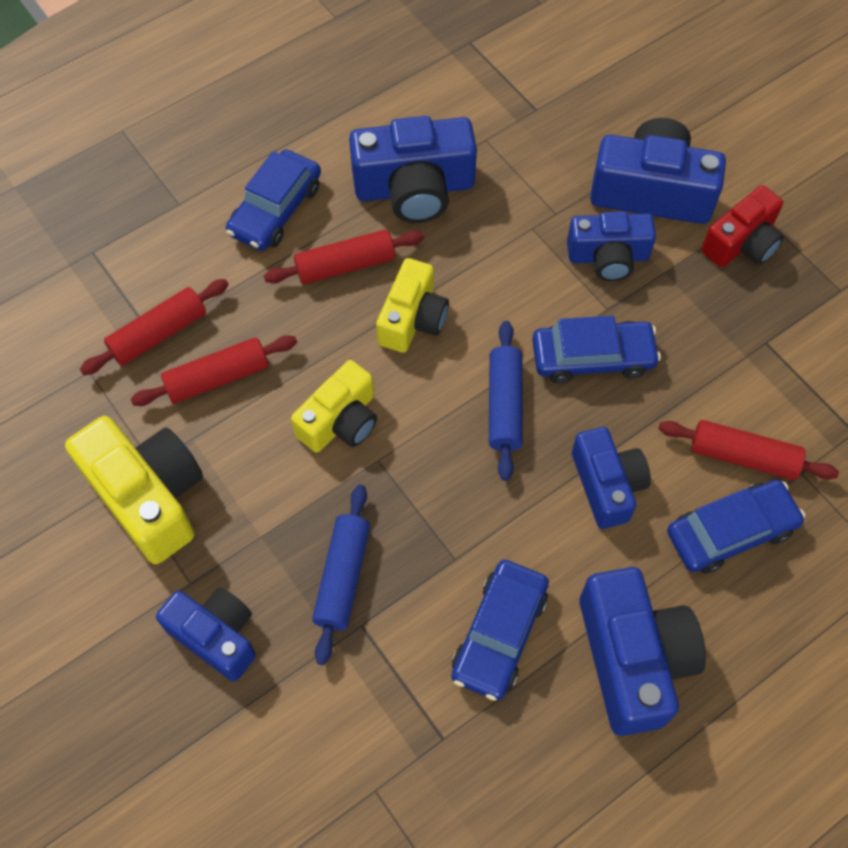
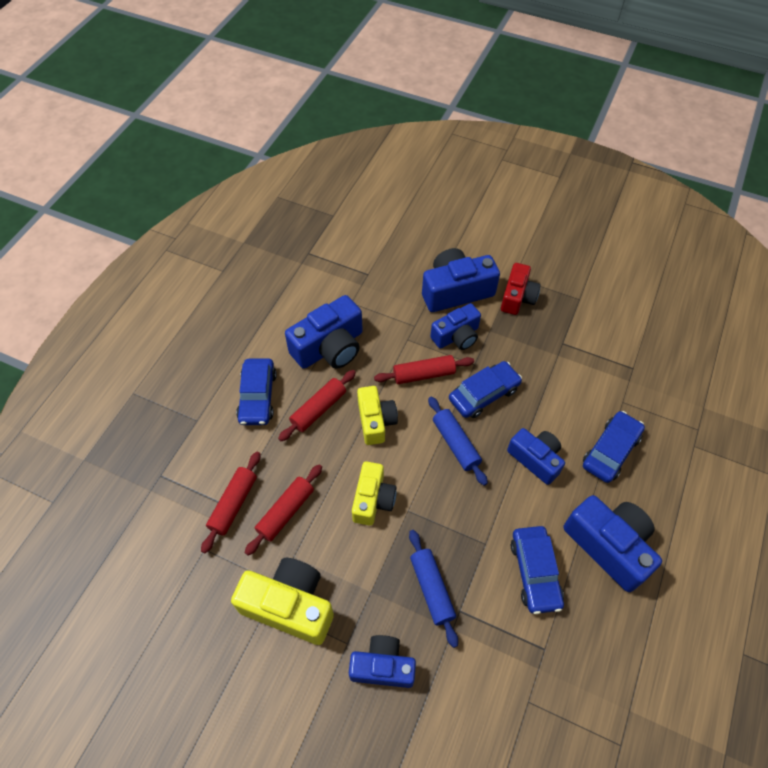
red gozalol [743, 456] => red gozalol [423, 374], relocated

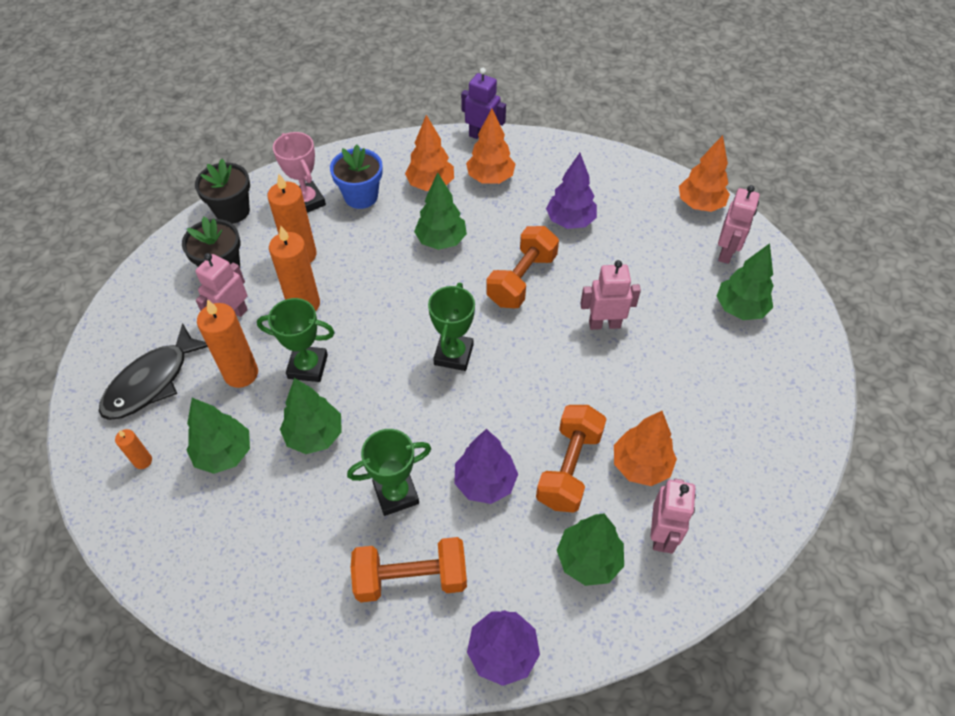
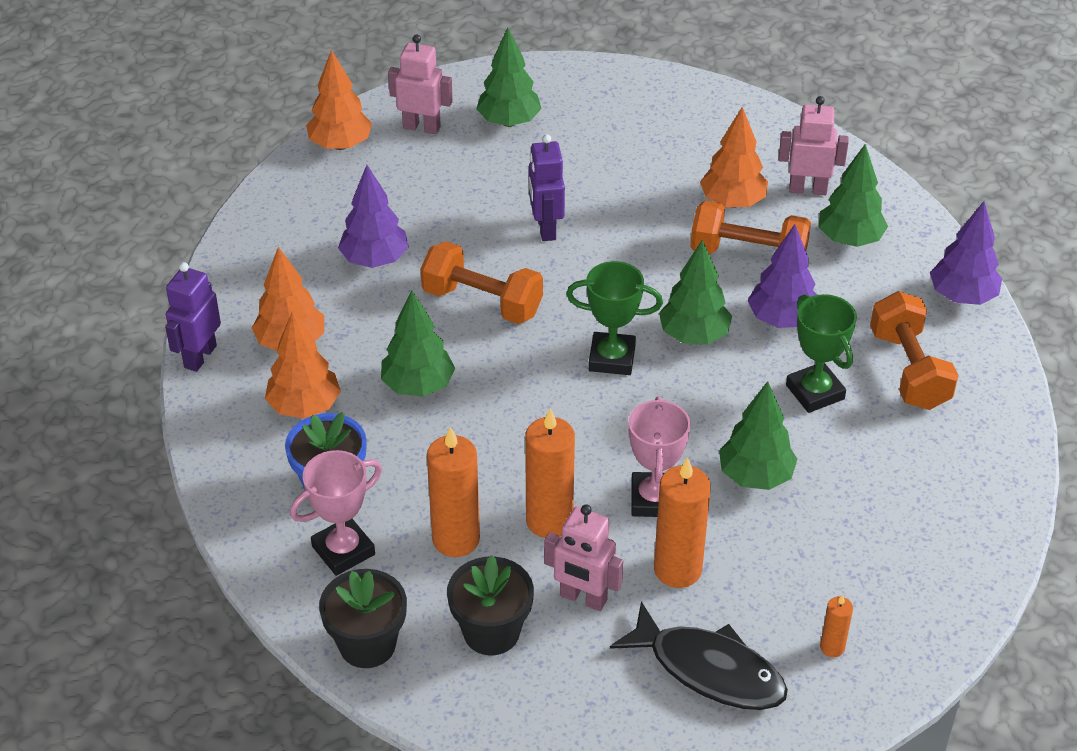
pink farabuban [604, 324] => purple farabuban [545, 228]
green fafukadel [308, 366] => pink fafukadel [654, 499]
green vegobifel [224, 454] => green vegobifel [694, 335], relocated

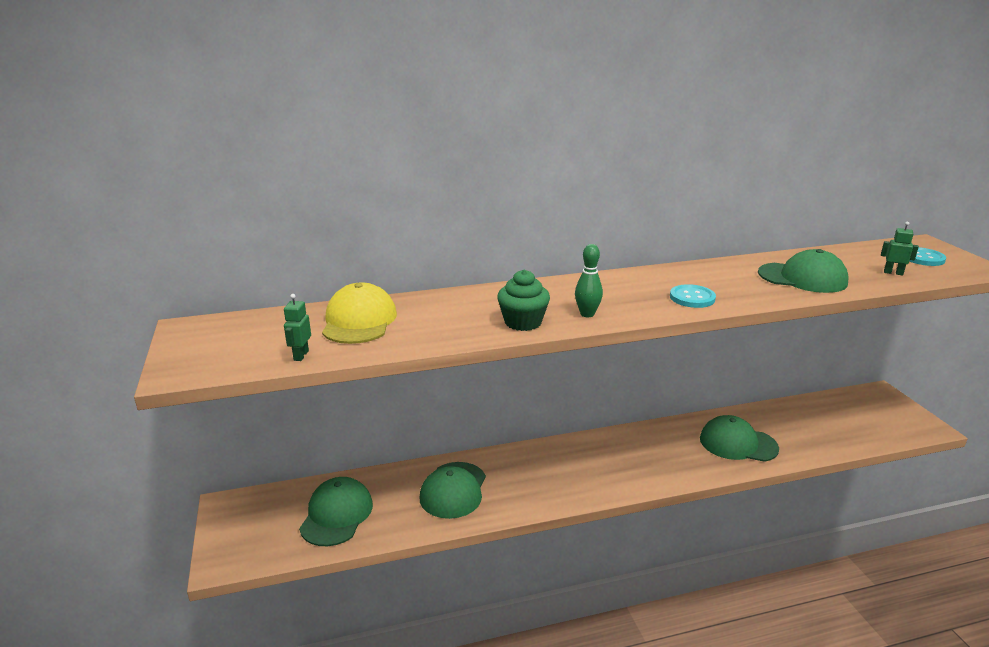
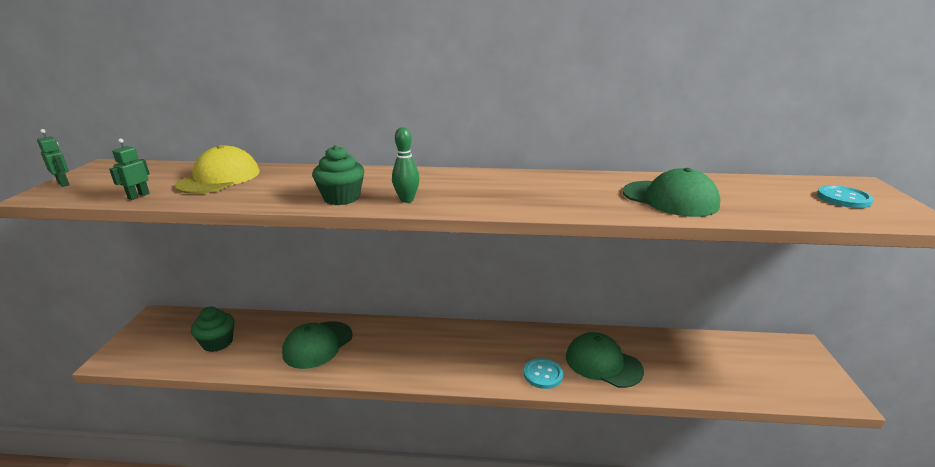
green farabuban [893, 273] => green farabuban [64, 183], relocated
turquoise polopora [692, 298] => turquoise polopora [543, 374], relocated
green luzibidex [336, 515] => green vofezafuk [217, 343]

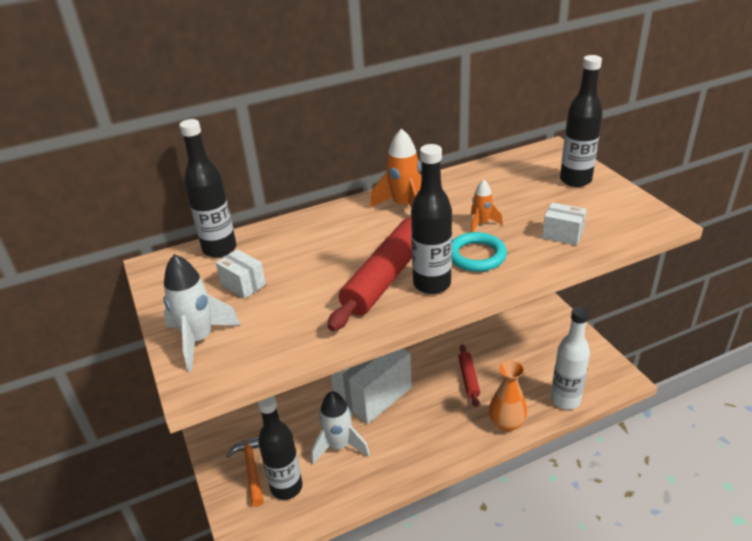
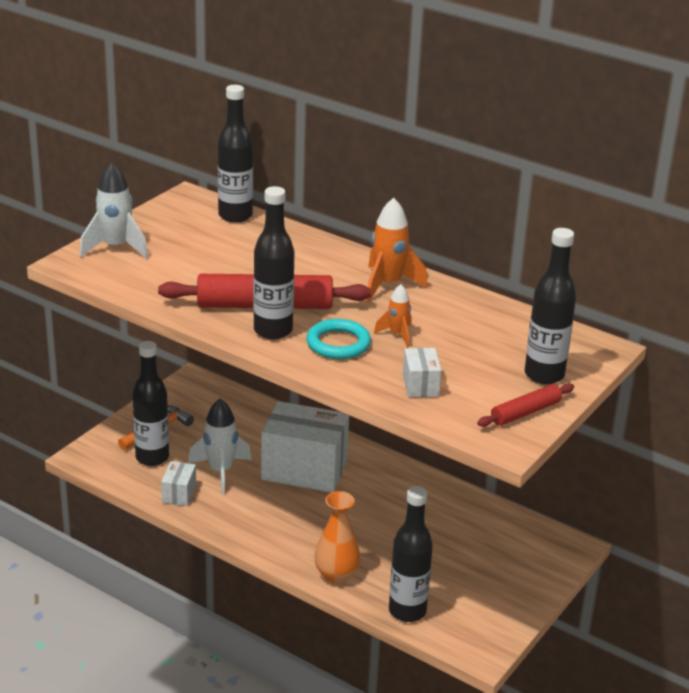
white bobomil [243, 284] => white bobomil [179, 494], relocated
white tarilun [565, 400] => black tarilun [407, 611]
red gozalol [468, 378] => red gozalol [525, 412], relocated

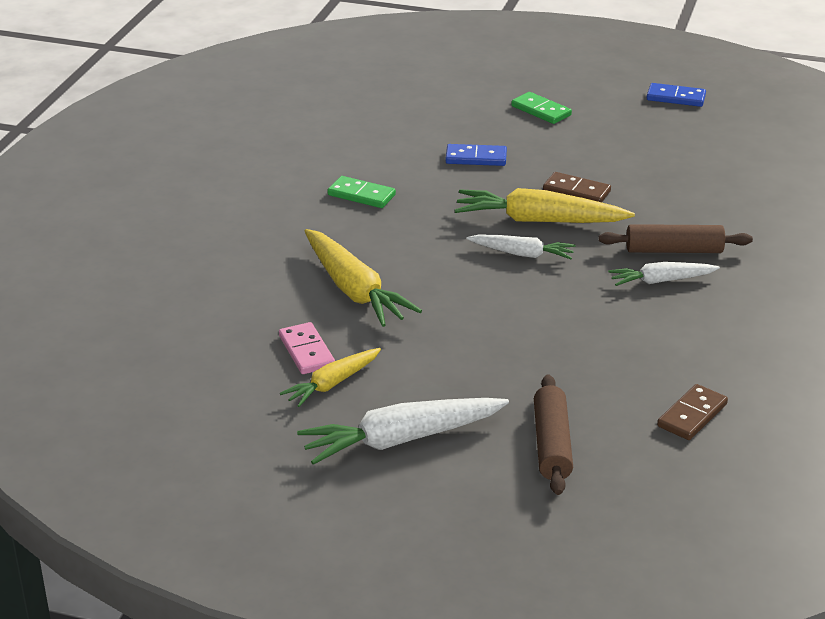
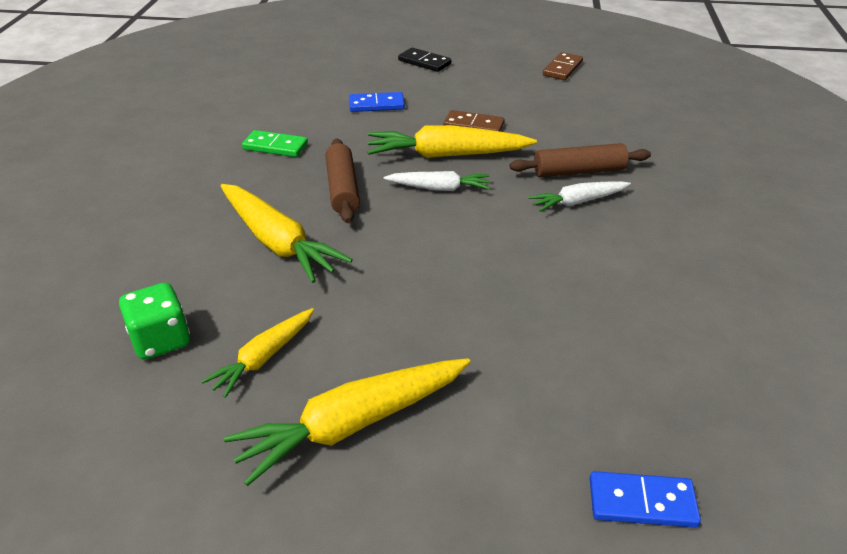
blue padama [676, 98] => blue padama [642, 502], relocated
green padama [541, 111] => black padama [424, 62]
pink padama [307, 351] => nothing
brown gozalol [552, 444] => brown gozalol [343, 189], relocated
brown padama [692, 415] => brown padama [562, 69], relocated
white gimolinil [402, 440] => yellow gimolinil [353, 424]
nothing => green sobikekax [161, 340]

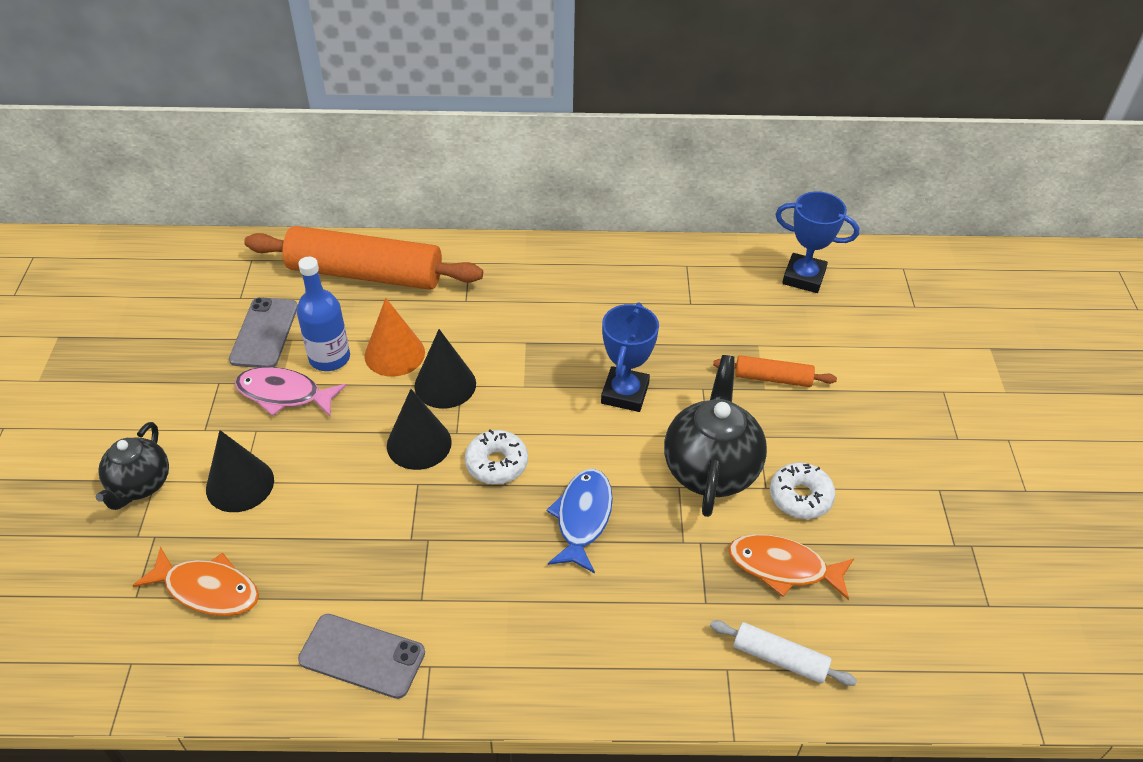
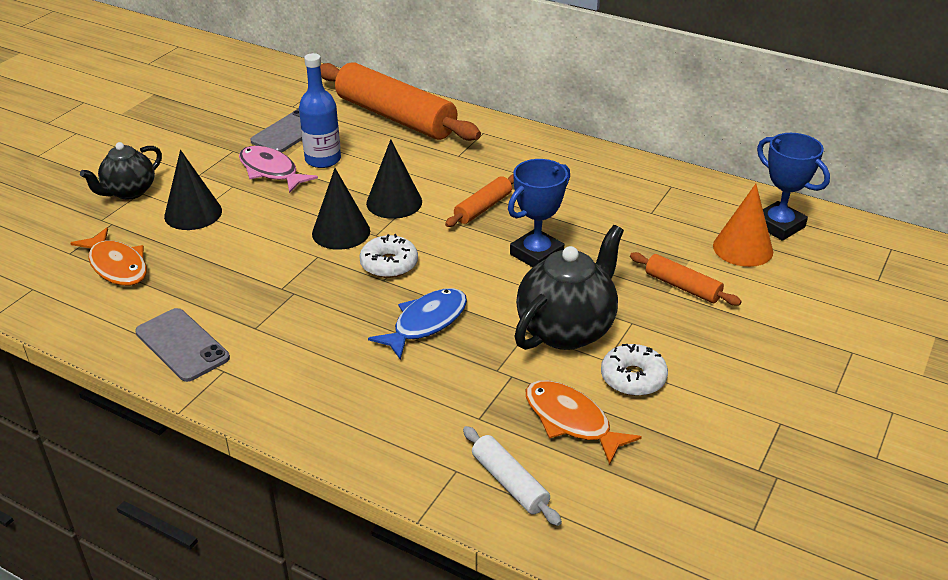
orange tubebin [394, 354] => orange tubebin [743, 248], relocated
nothing => orange gozalol [483, 208]

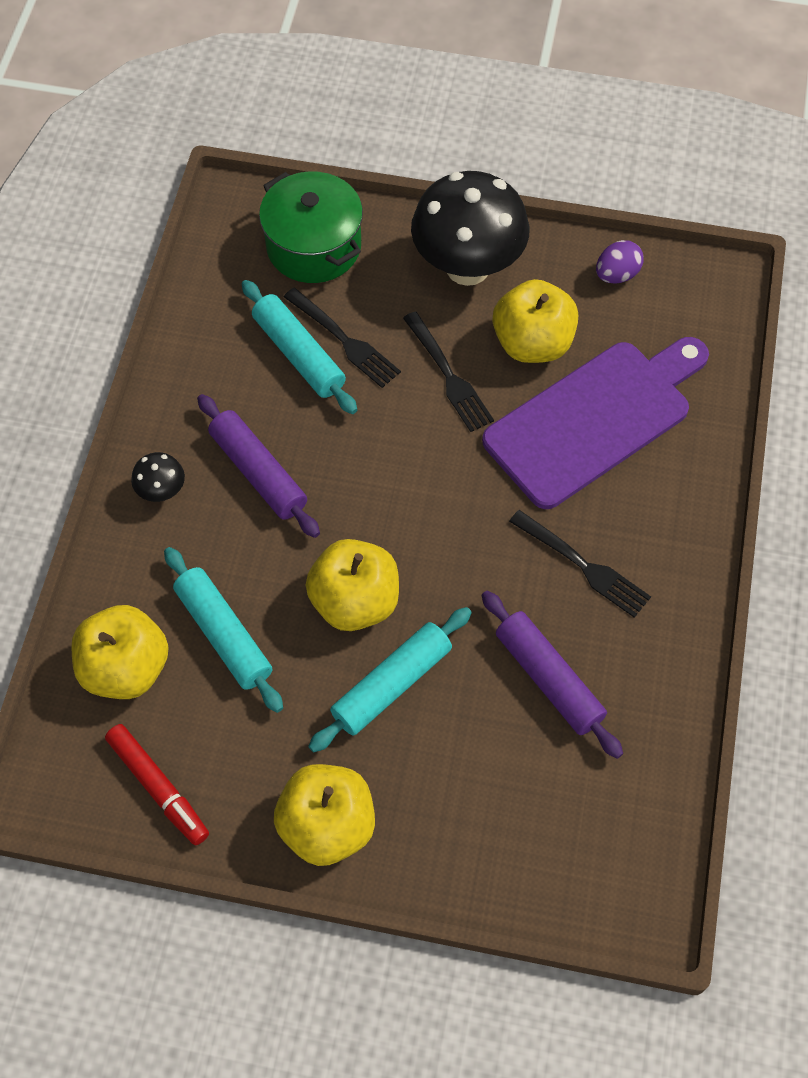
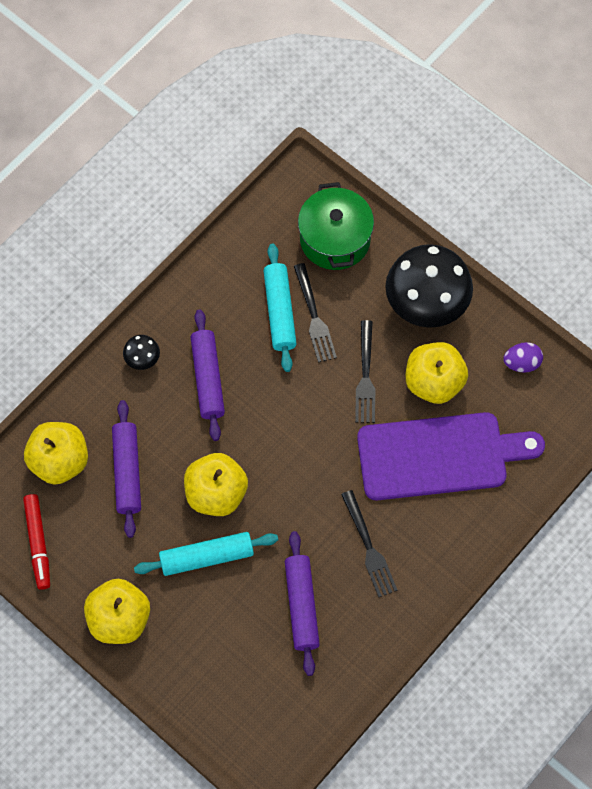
turquoise gozalol [224, 634] => purple gozalol [127, 472]

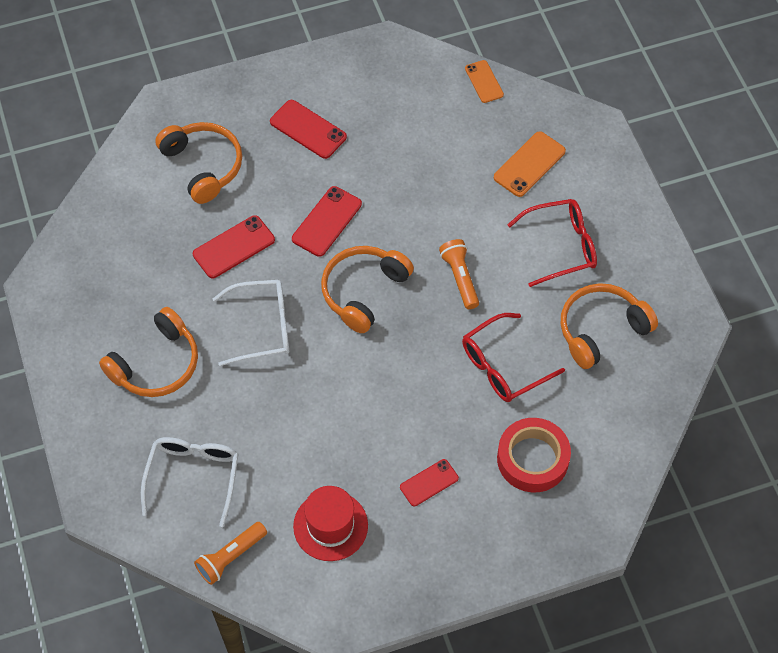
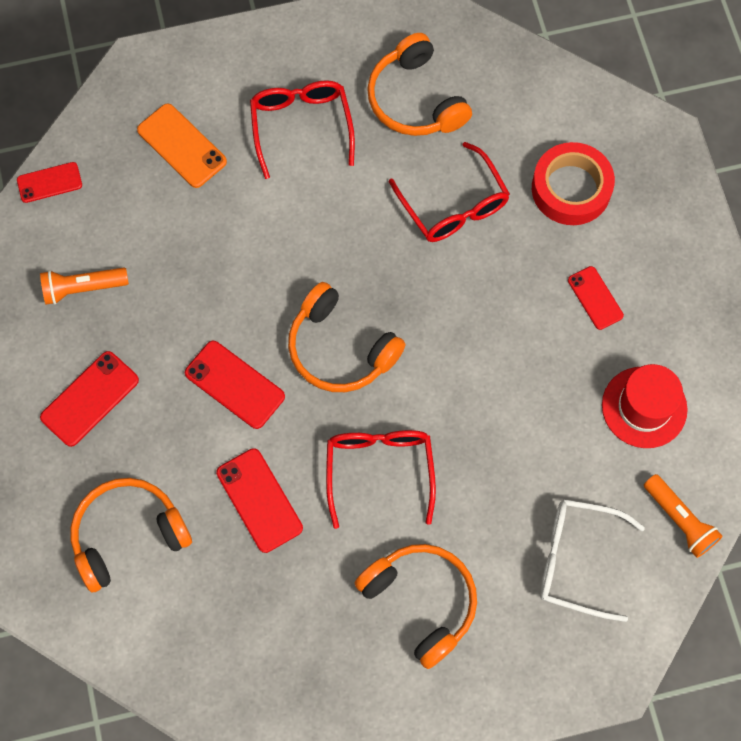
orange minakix [484, 82] => red minakix [49, 182]
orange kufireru [460, 278] => orange kufireru [83, 288], relocated
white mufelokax [262, 327] => red mufelokax [379, 470]

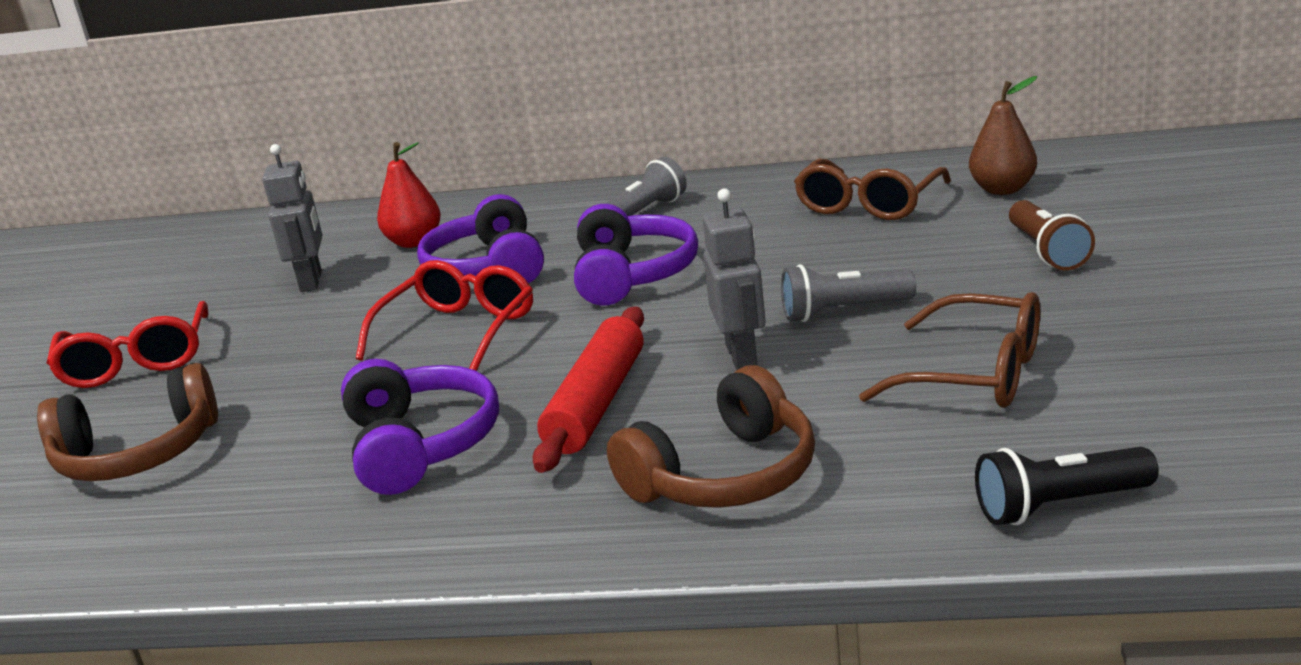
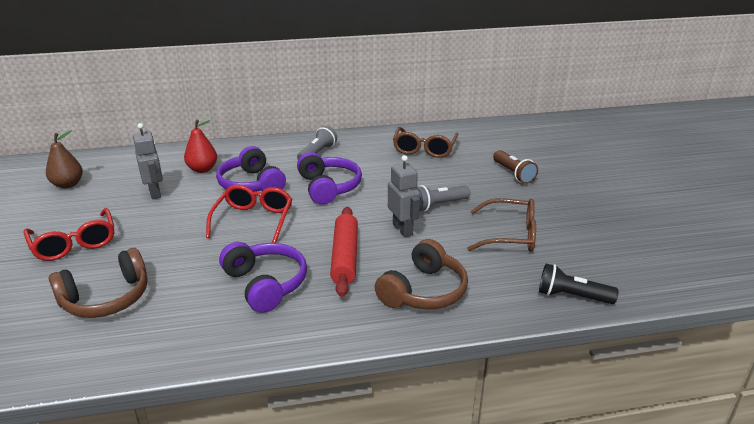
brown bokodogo [1002, 189] => brown bokodogo [68, 184], relocated
black kufireru [1060, 506] => black kufireru [572, 296], 45 degrees clockwise

